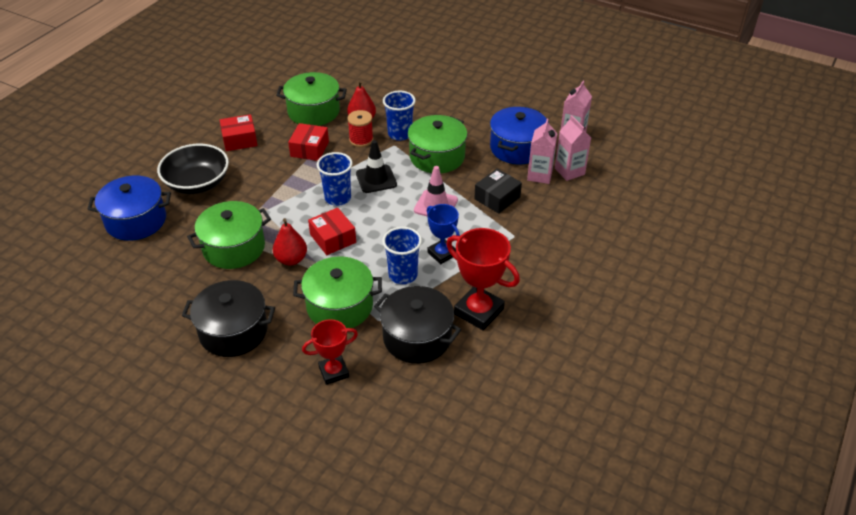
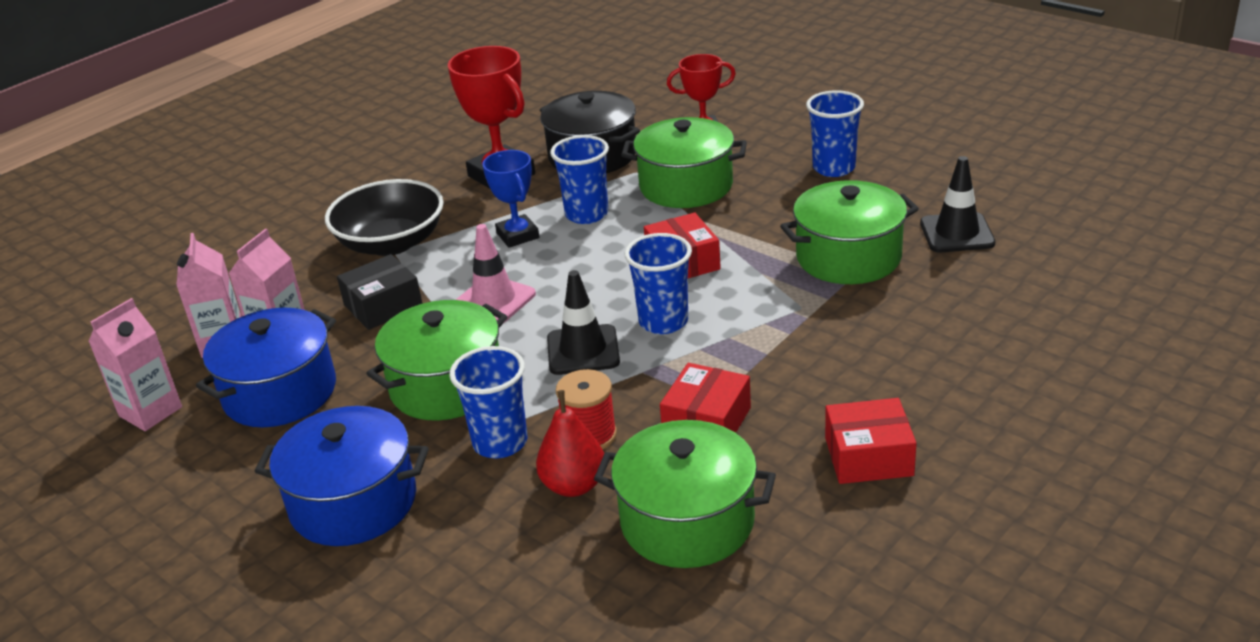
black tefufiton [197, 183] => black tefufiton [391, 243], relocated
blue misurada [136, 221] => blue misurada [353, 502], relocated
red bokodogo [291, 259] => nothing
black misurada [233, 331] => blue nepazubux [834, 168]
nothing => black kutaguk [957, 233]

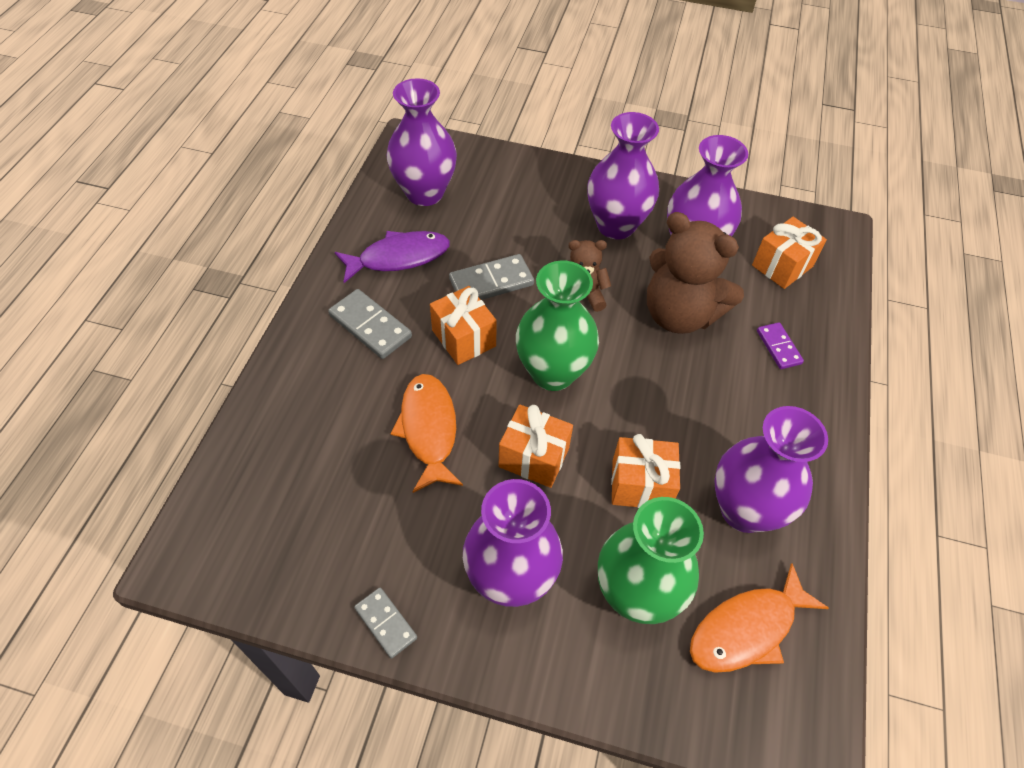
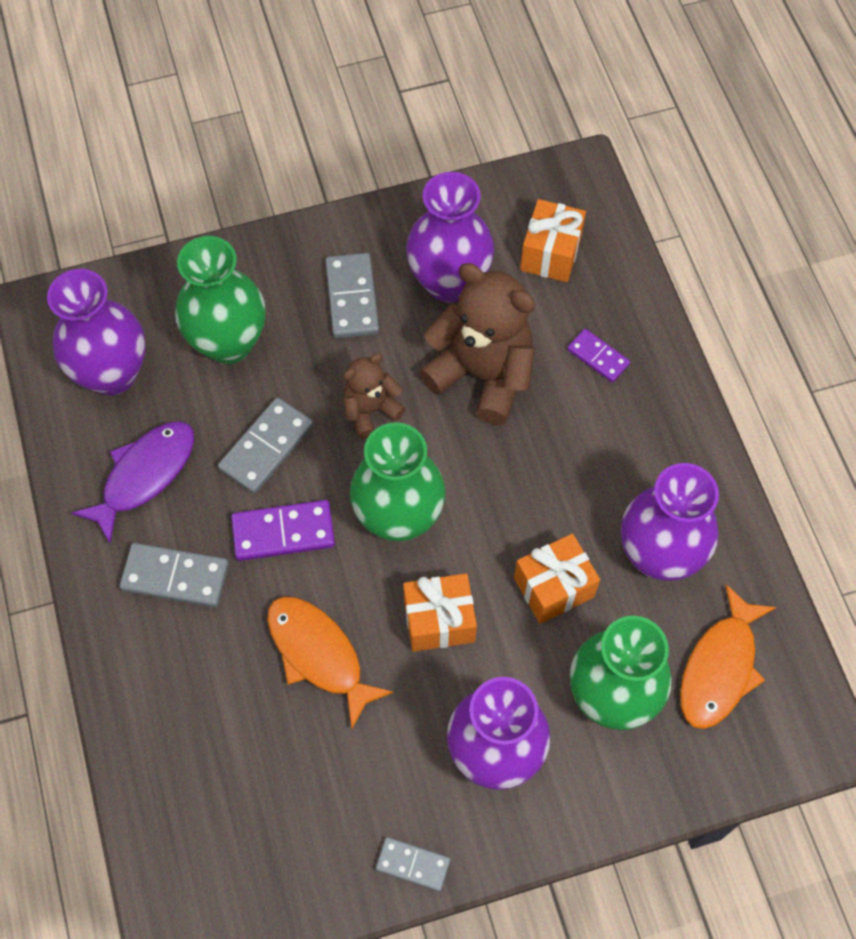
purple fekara [616, 226] => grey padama [352, 298]
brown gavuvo [679, 314] => brown gavuvo [482, 374], 150 degrees counterclockwise
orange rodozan [464, 338] => purple padama [283, 532]
nothing => green fekara [228, 343]

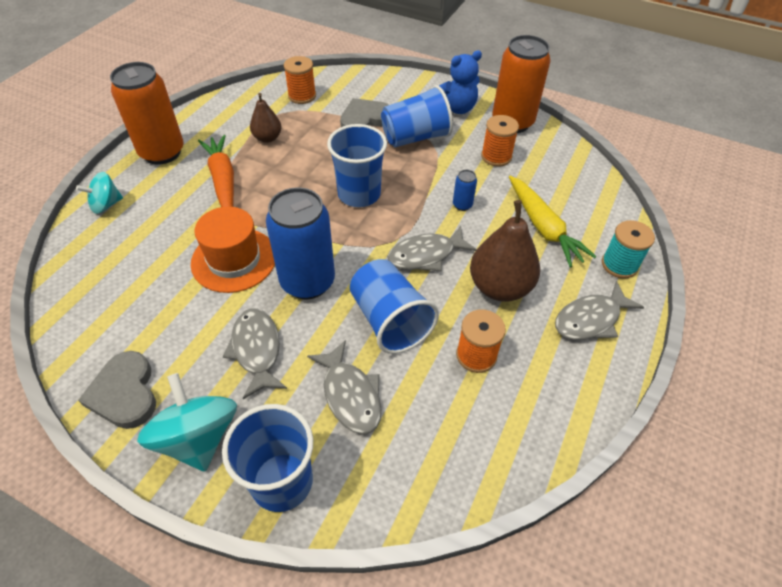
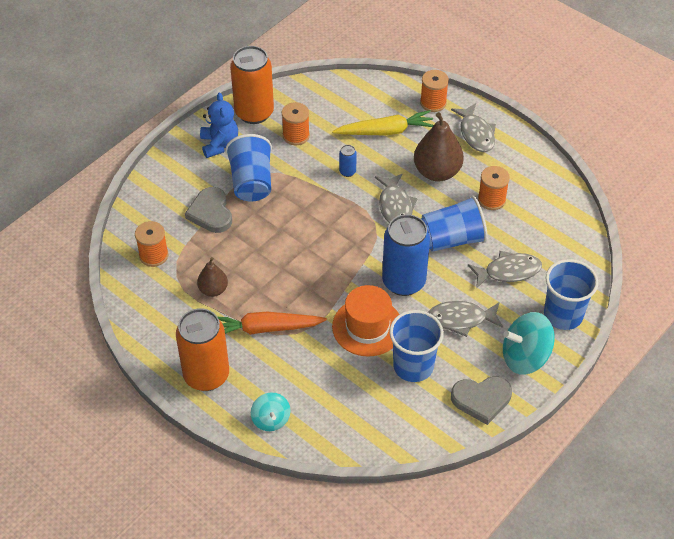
blue nepazubux [359, 194] => blue nepazubux [413, 366], relocated
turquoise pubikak [619, 265] => orange pubikak [433, 103]

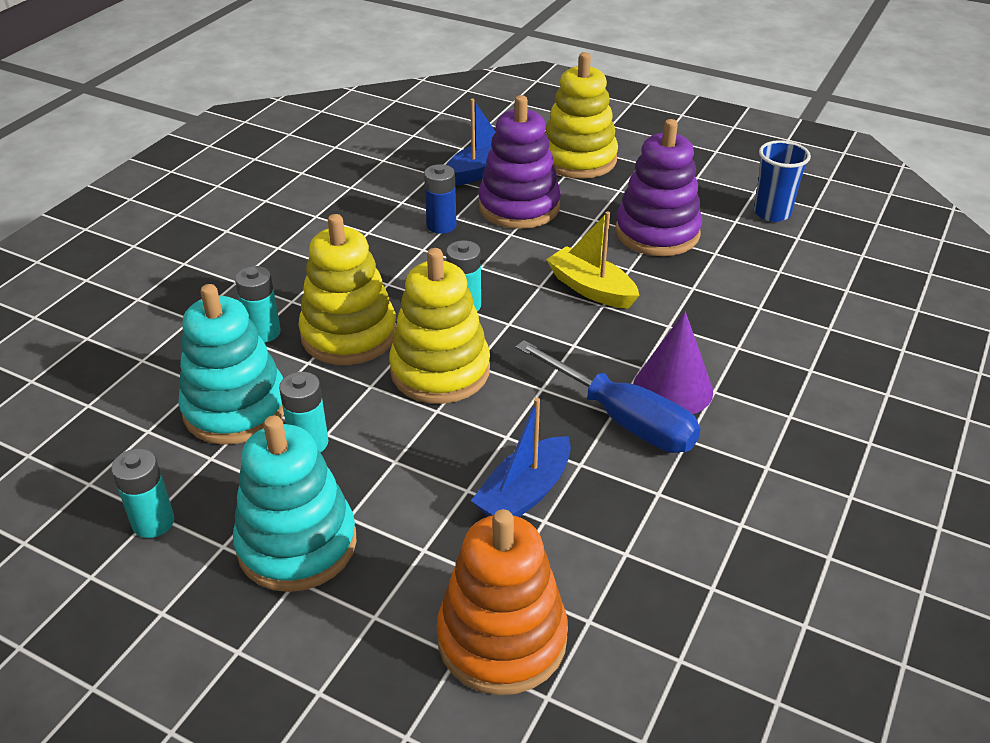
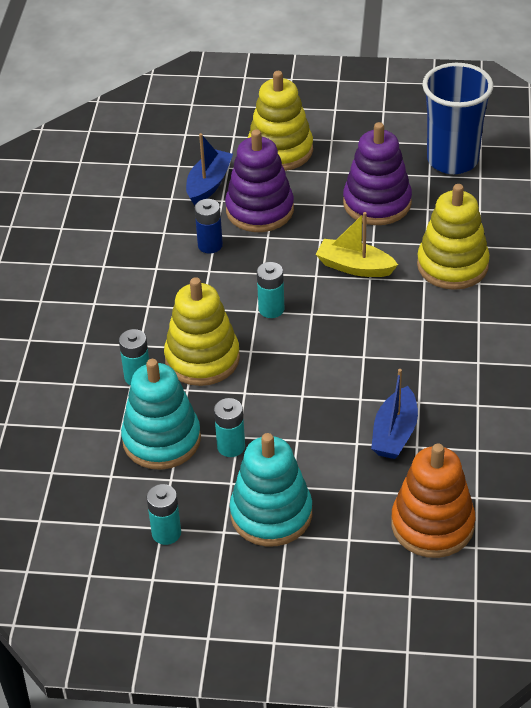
blue nepazubux [772, 213] => blue nepazubux [452, 160], x1.73
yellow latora [440, 371] => yellow latora [452, 265], relocated
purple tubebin [673, 388] => nothing
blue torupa [622, 419] => nothing

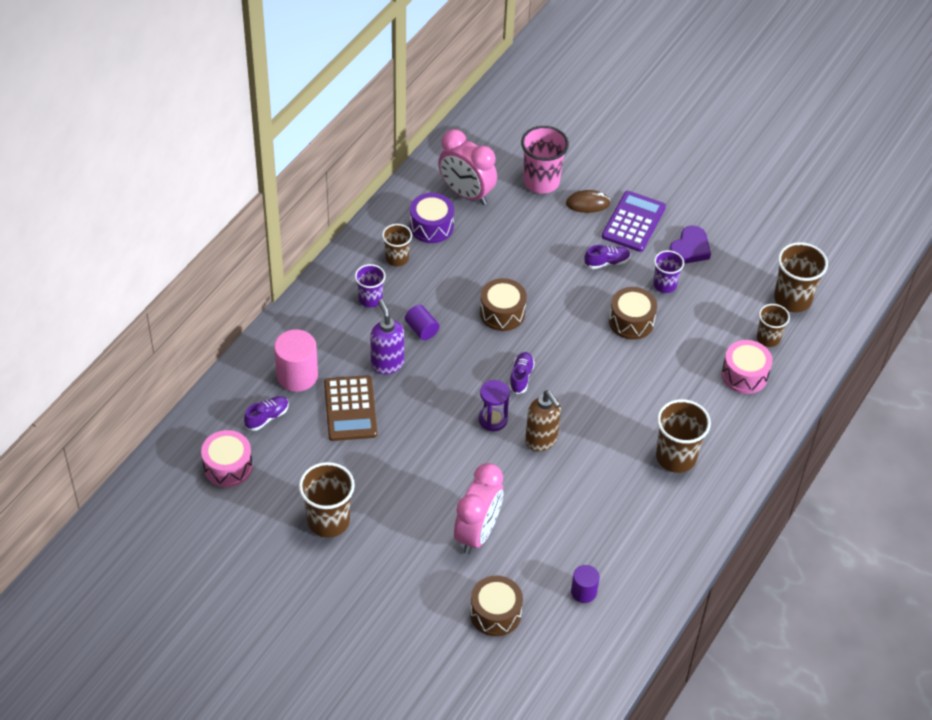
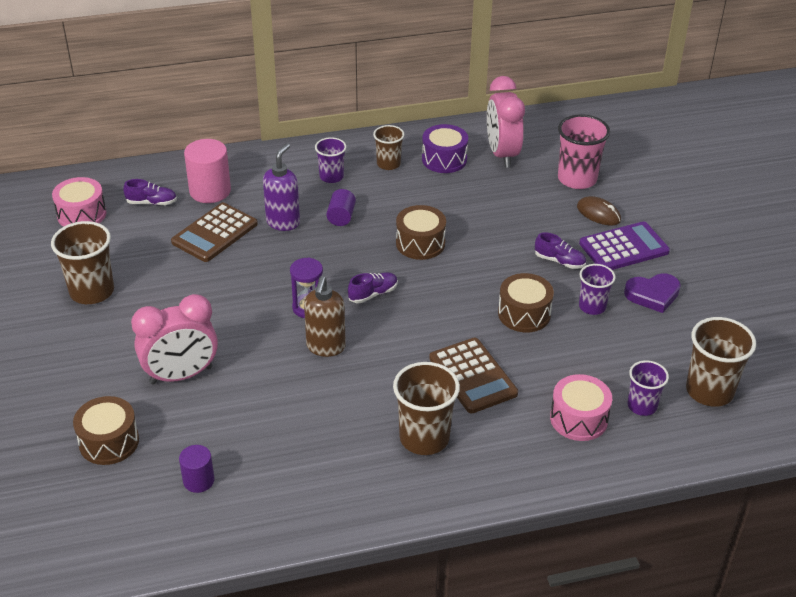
brown nepazubux [768, 338] => purple nepazubux [642, 406]
nothing => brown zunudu [473, 376]

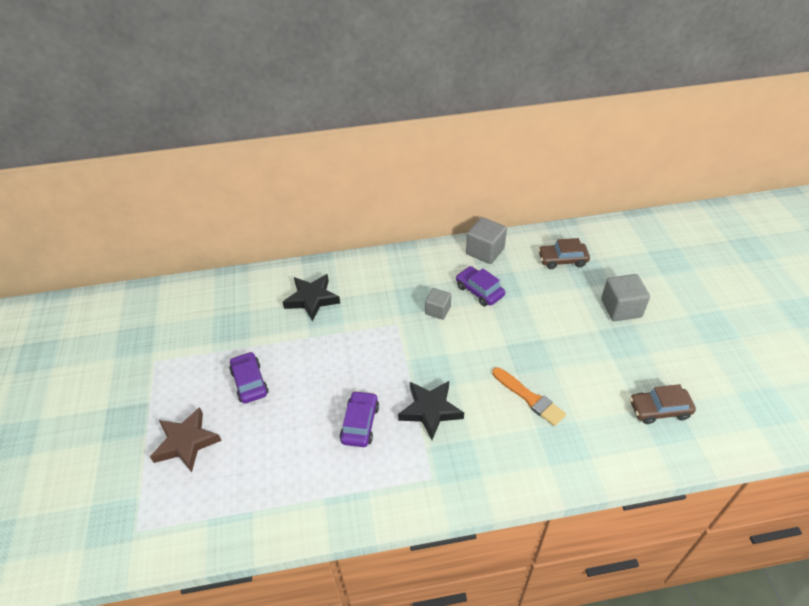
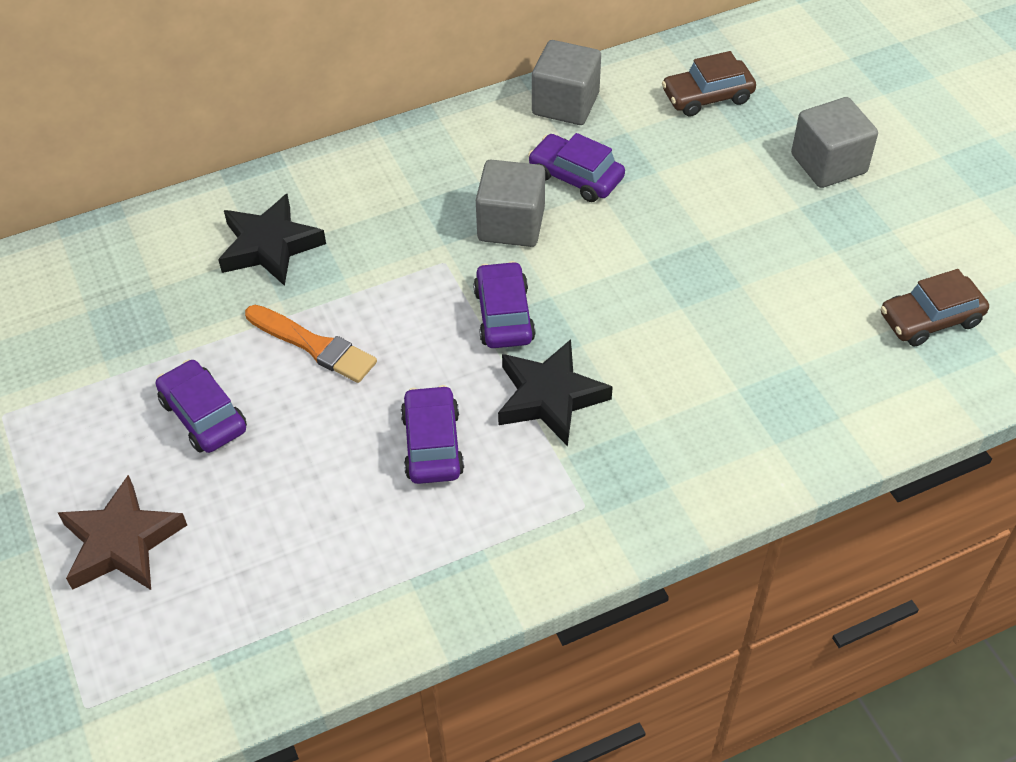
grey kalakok [438, 310] => grey kalakok [511, 224], x1.56
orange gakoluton [529, 398] => orange gakoluton [314, 345], relocated
nothing => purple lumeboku [503, 315]

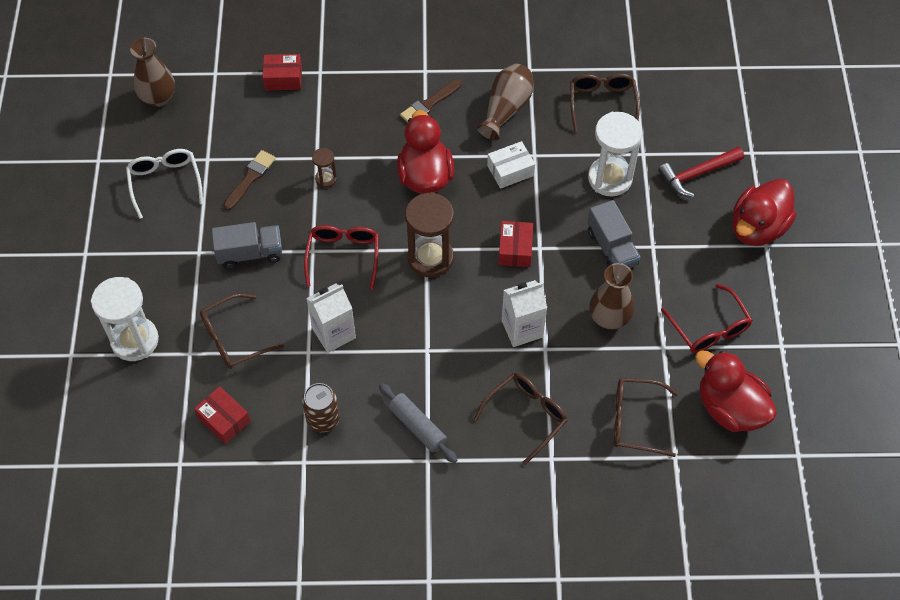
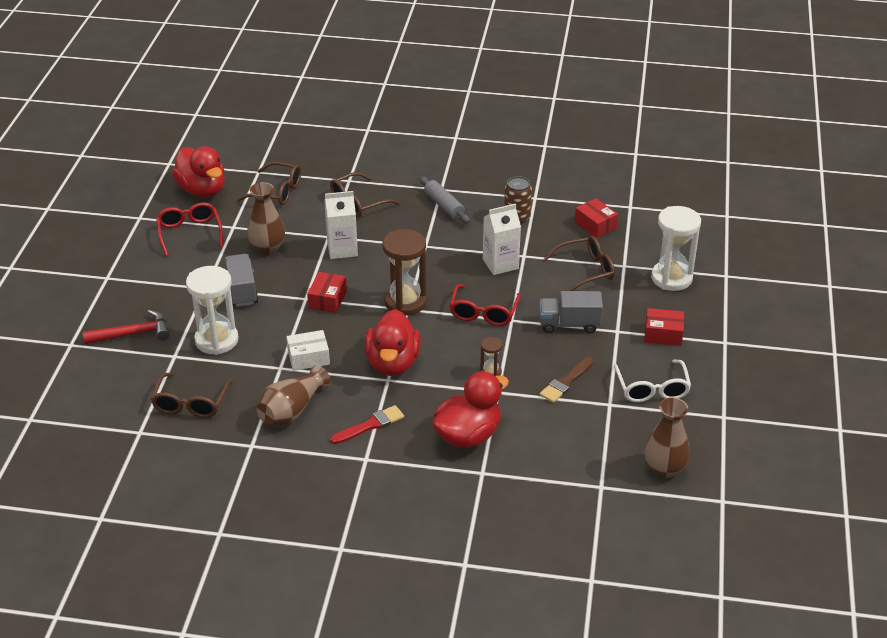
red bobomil [283, 78] => red bobomil [663, 334], relocated
brown gakoluton [429, 104] => red gakoluton [370, 425]
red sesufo [757, 228] => red sesufo [468, 435], relocated

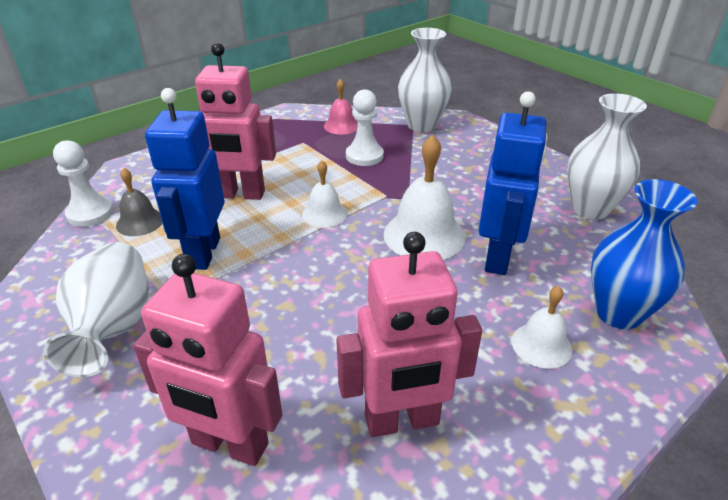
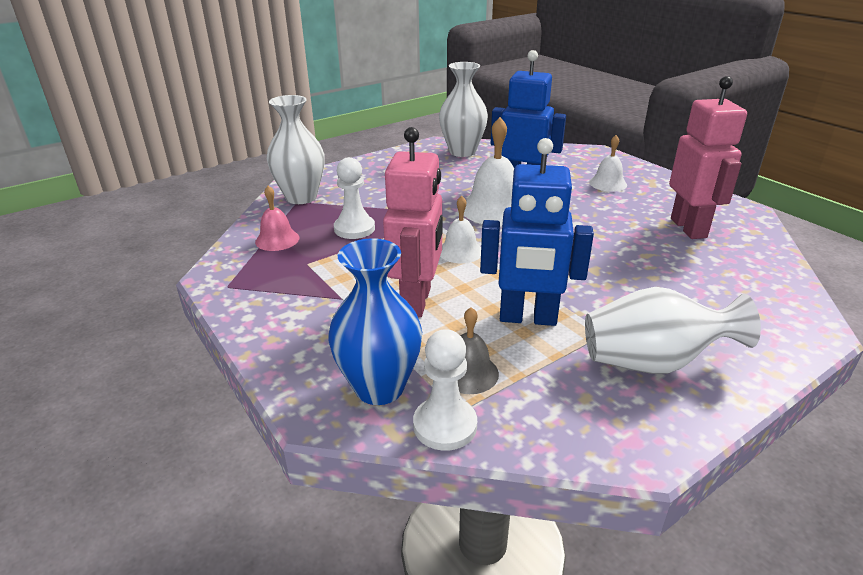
blue fekara [618, 313] => blue fekara [379, 387], relocated
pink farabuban [229, 444] => nothing

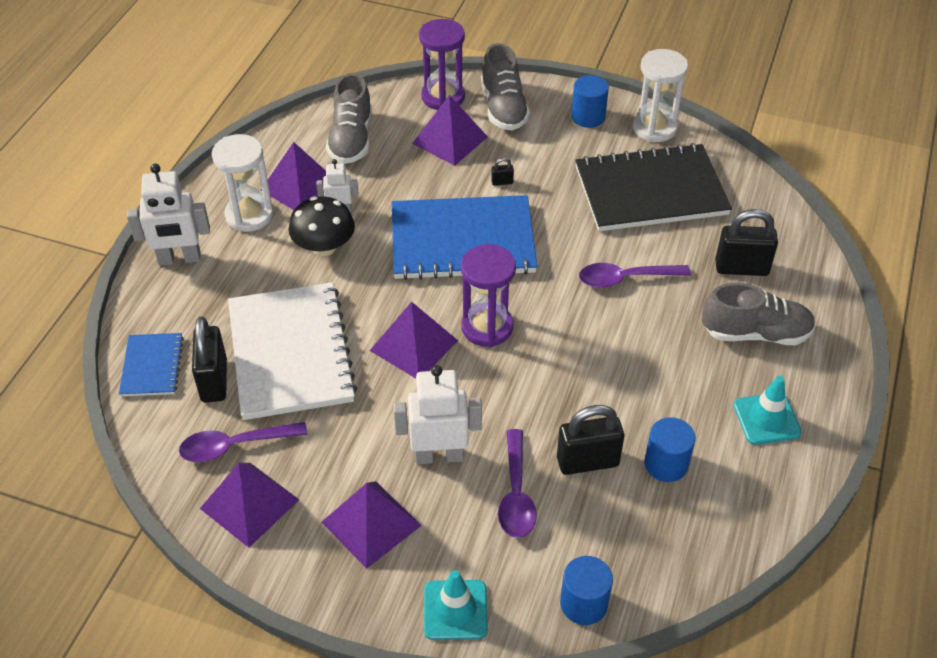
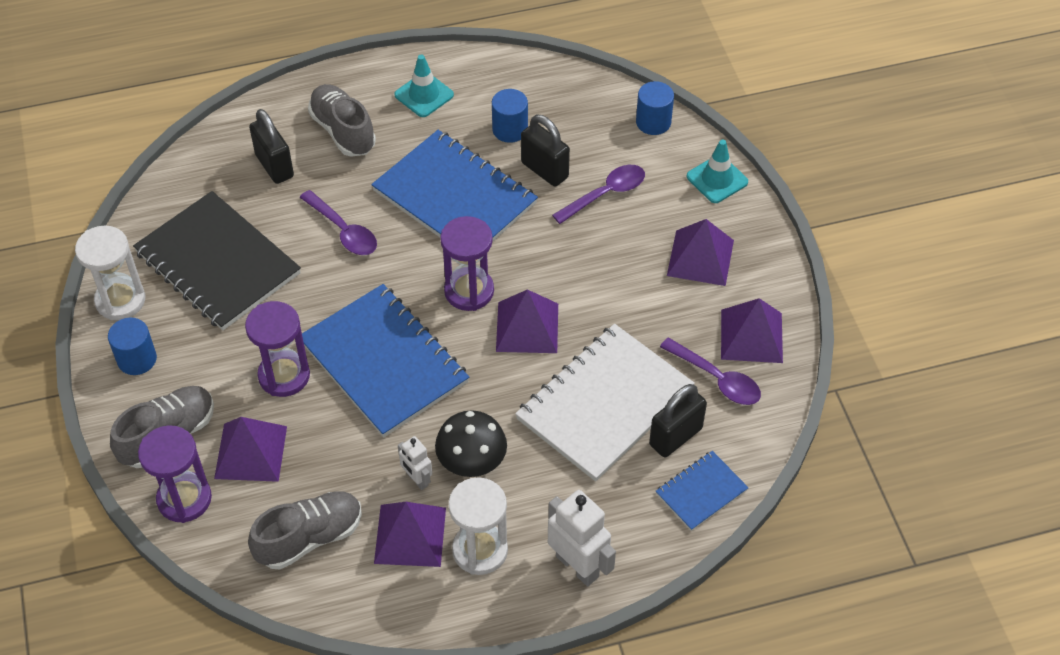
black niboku [502, 182] => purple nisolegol [284, 375]
white farabuban [439, 455] => nothing
nothing => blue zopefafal [454, 197]

